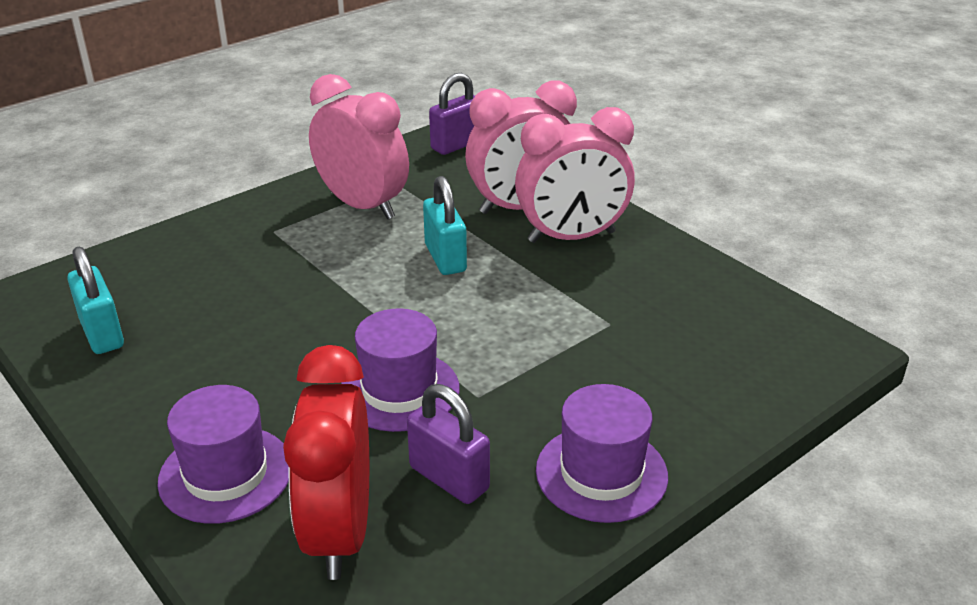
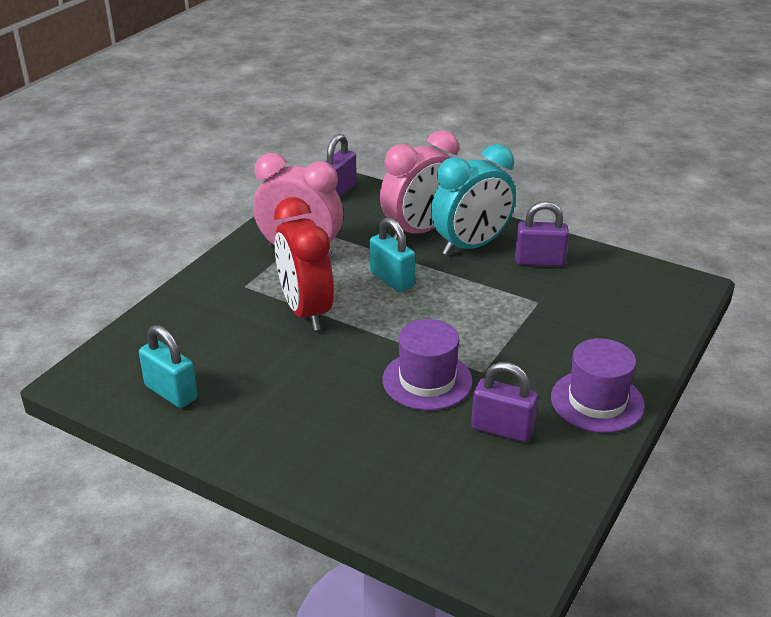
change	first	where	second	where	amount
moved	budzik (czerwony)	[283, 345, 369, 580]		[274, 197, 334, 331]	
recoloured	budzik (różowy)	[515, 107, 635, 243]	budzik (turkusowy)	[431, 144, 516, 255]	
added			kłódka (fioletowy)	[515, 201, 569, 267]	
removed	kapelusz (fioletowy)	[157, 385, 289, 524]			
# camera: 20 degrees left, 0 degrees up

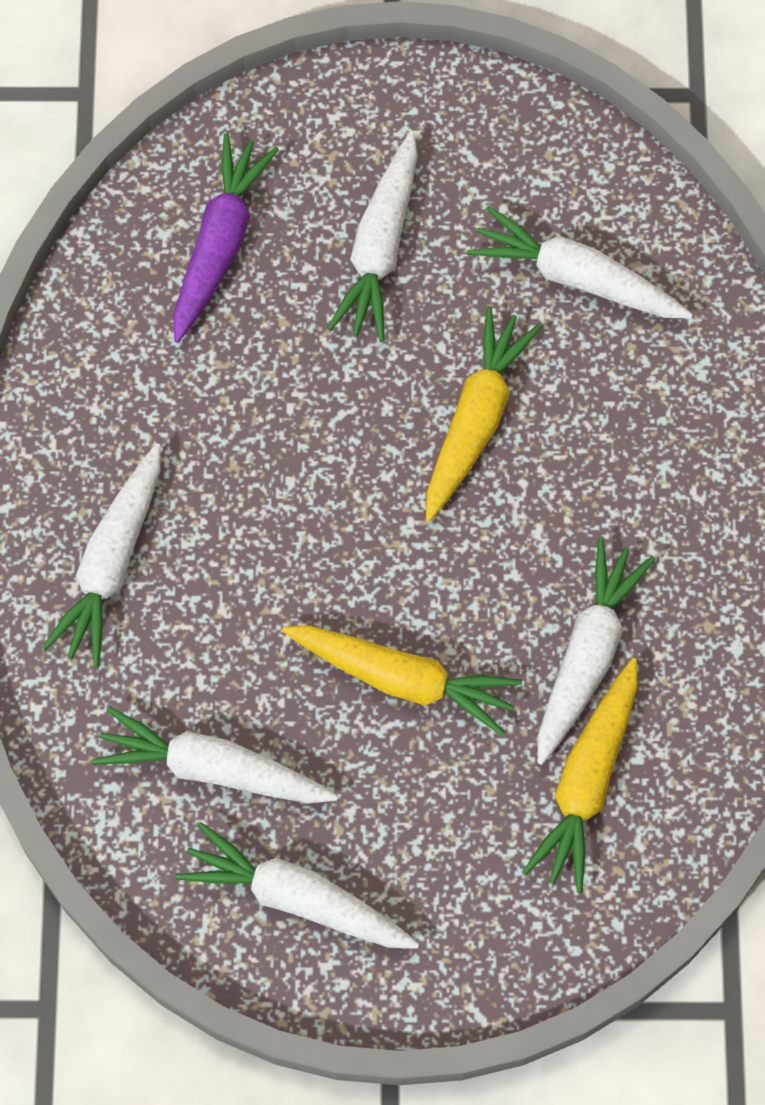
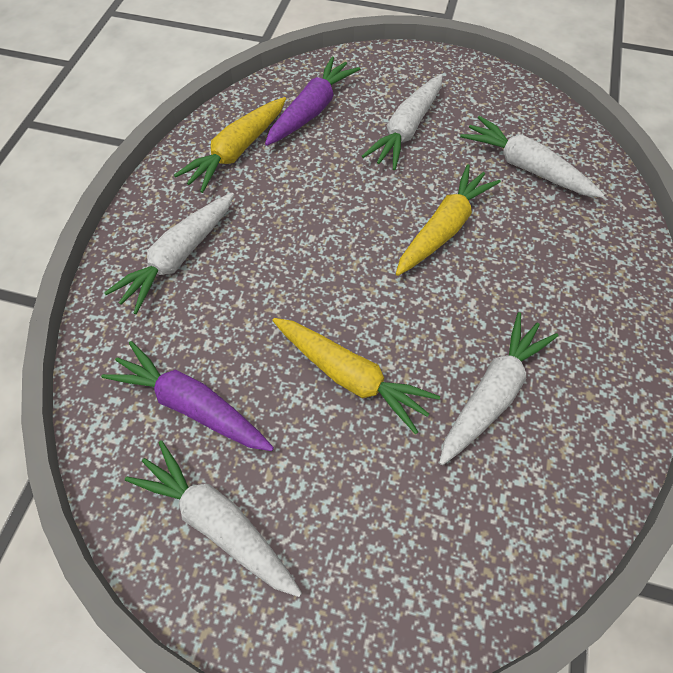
change	first	where	second	where	amount
recoloured	marchewka (biały)	[91, 707, 338, 803]	marchewka (fioletowy)	[101, 341, 274, 451]	
moved	marchewka (żółty)	[522, 658, 638, 893]		[174, 97, 286, 193]	
# camera: 15 degrees right, 10 degrees down

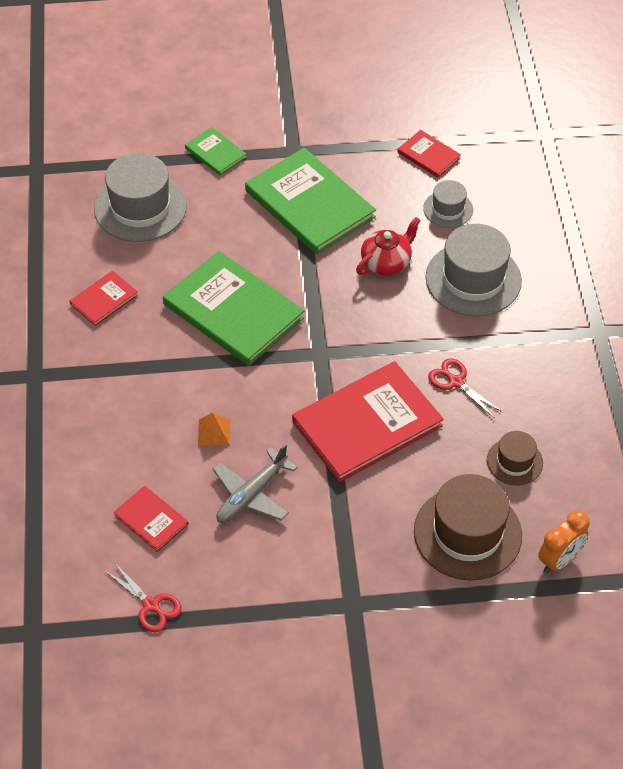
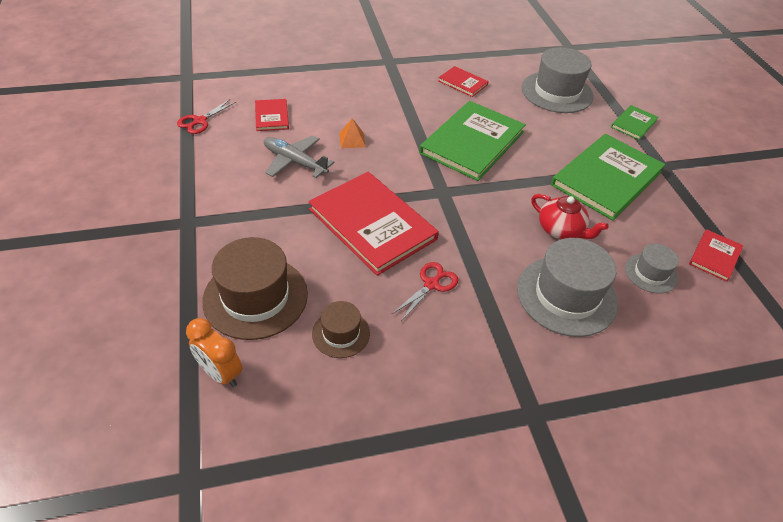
change	first	where	second	where	amount
turned	książka (czerwony)	[114, 486, 188, 552]		[255, 99, 289, 131]	45 degrees counterclockwise
# camera: 80 degrees right, 5 degrees down

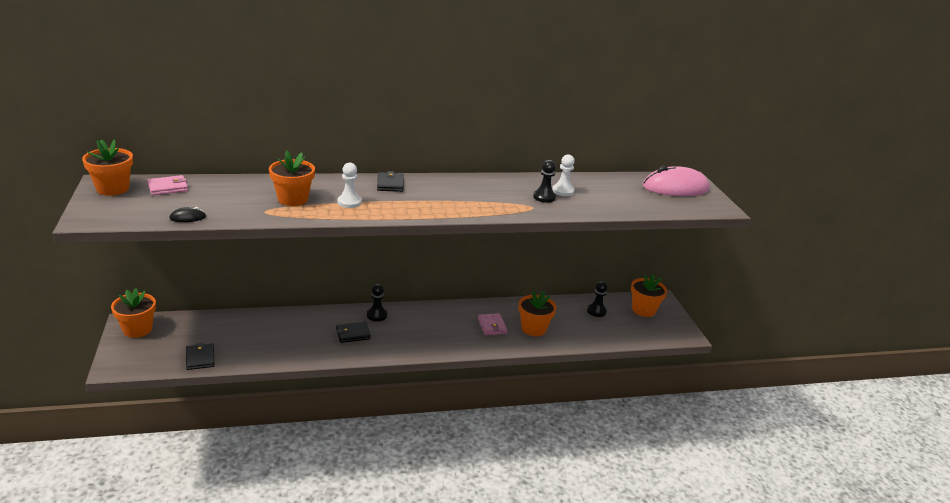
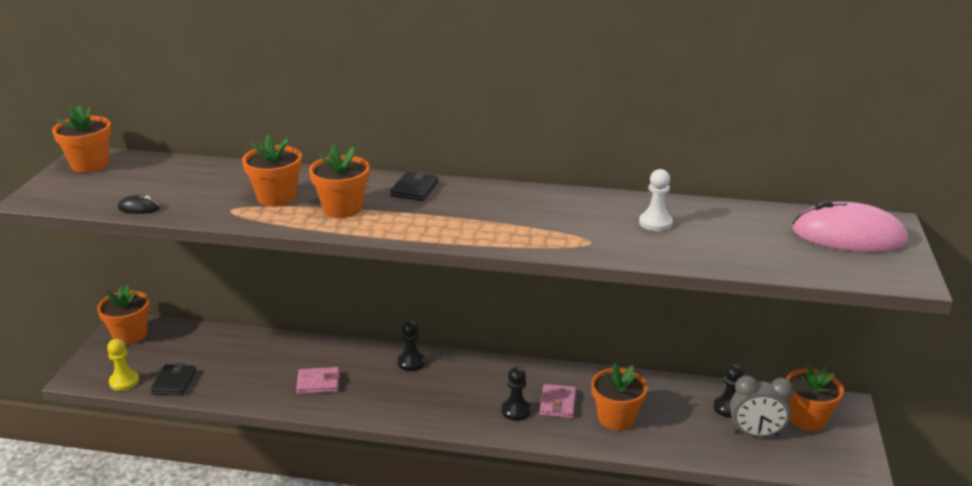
change	first	where	second	where	amount
added			pionek (żółty)	[107, 339, 139, 391]	
moved	portfel (różowy)	[147, 175, 188, 195]		[296, 367, 340, 394]	
replaced	pionek (biały)	[337, 163, 362, 208]	doniczka (pomarańczowy)	[309, 144, 369, 218]	
moved	pionek (czarny)	[533, 160, 556, 203]		[502, 367, 531, 421]	
added			budzik (szary)	[730, 375, 794, 437]	
removed	portfel (czarny)	[336, 322, 371, 343]			
# camera: 25 degrees right, 0 degrees up

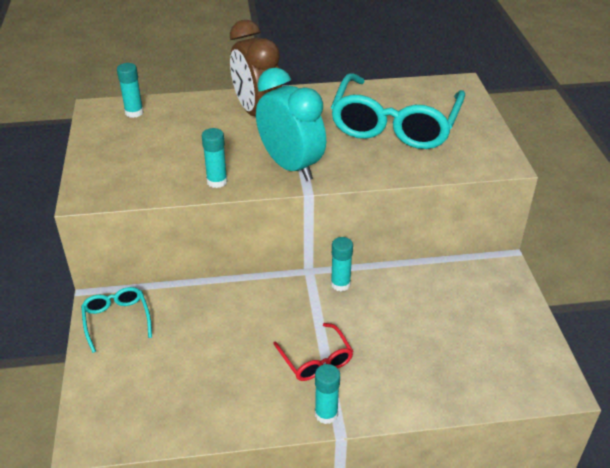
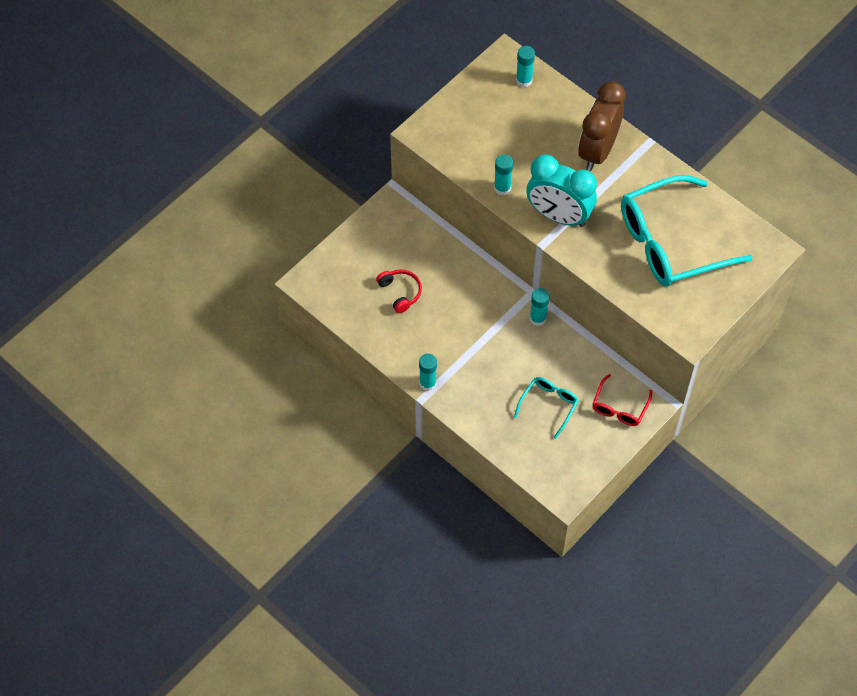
change	first	where	second	where	amount
added			słuchawki (czerwony)	[376, 269, 422, 313]	
moved	okulary (turkusowy)	[81, 287, 152, 353]		[514, 377, 579, 439]	
turned	budzik (turkusowy)	[256, 67, 326, 181]		[526, 154, 597, 227]	105 degrees clockwise
moved	okulary (czerwony)	[273, 323, 353, 381]		[593, 374, 653, 426]	
# camera: 50 degrees right, 20 degrees up

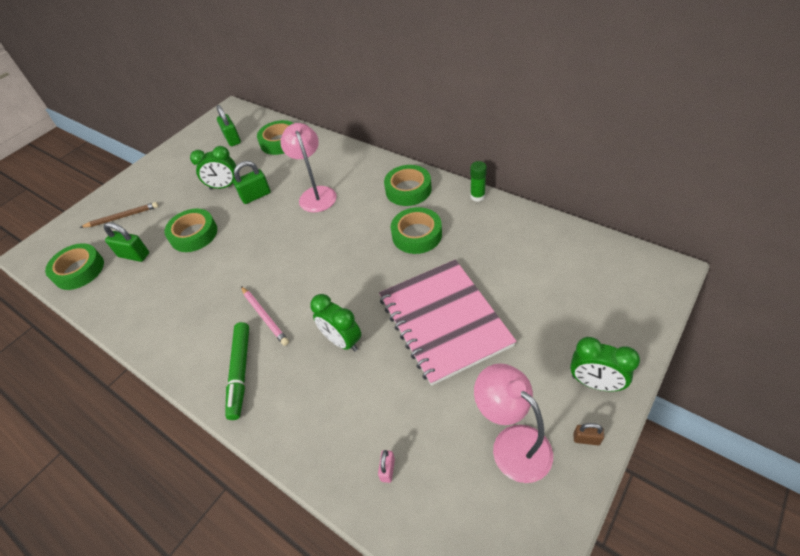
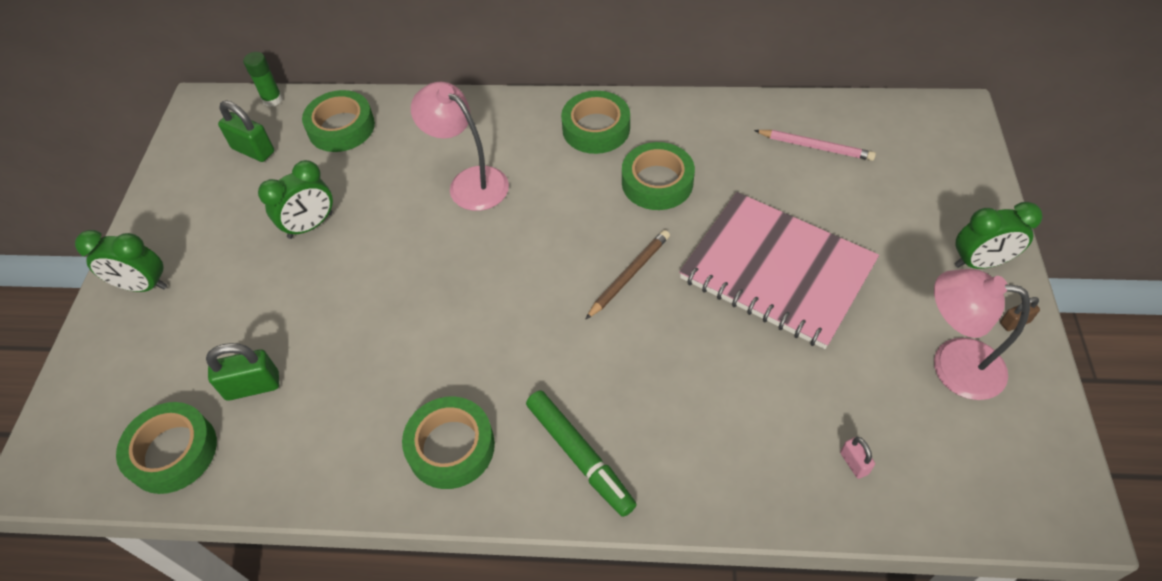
change	first	where	second	where	amount
moved	budzik (zielony)	[311, 294, 361, 351]		[75, 230, 167, 292]	
moved	klej w sztyfcie (zielony)	[470, 161, 487, 202]		[243, 52, 283, 107]	
moved	taśma klejąca (zielony)	[164, 209, 217, 252]		[402, 397, 495, 489]	
moved	ołówek (brązowy)	[80, 202, 158, 228]		[585, 230, 670, 320]	
moved	ołówek (różowy)	[241, 286, 289, 346]		[754, 130, 876, 161]	
removed	kłódka (zielony)	[233, 161, 271, 204]			
# camera: 35 degrees left, 5 degrees up

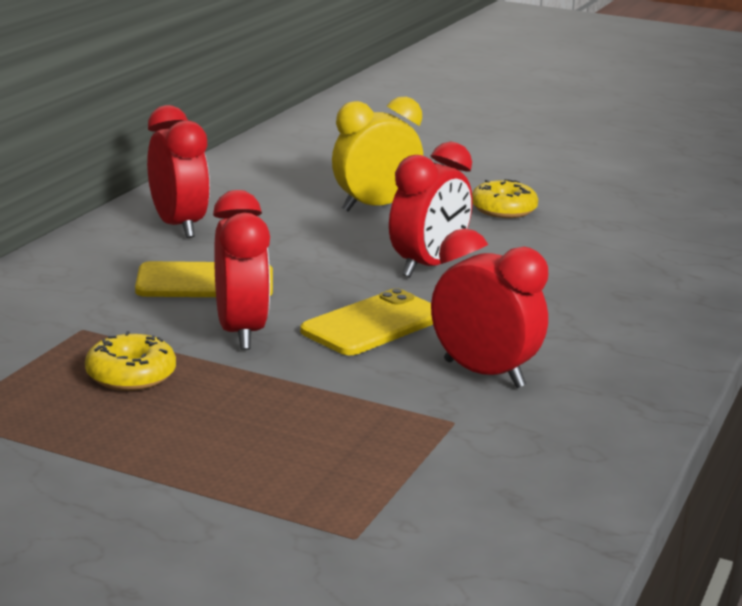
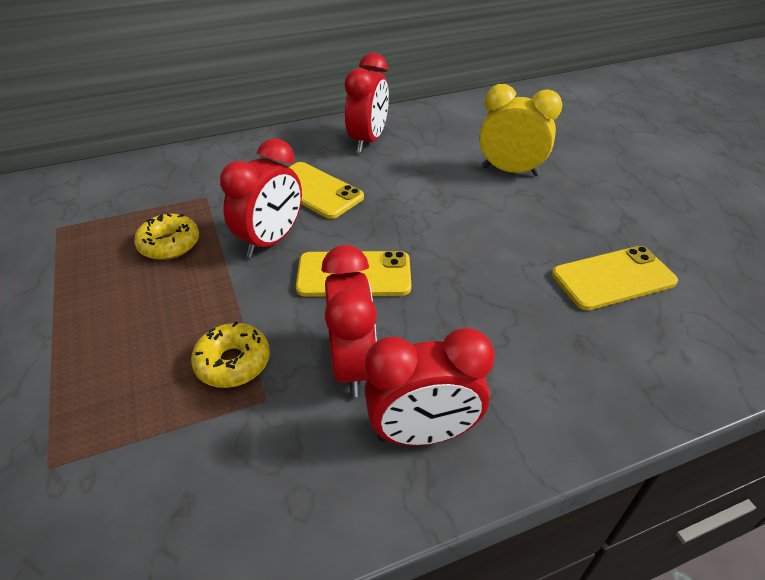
change	first	where	second	where	amount
moved	donut (żółty)	[472, 179, 538, 218]		[191, 321, 270, 388]	
moved	budzik (czerwony)	[389, 142, 472, 277]		[365, 328, 495, 446]	
added			telefon (żółty)	[552, 246, 678, 310]	
# camera: 45 degrees right, 20 degrees up

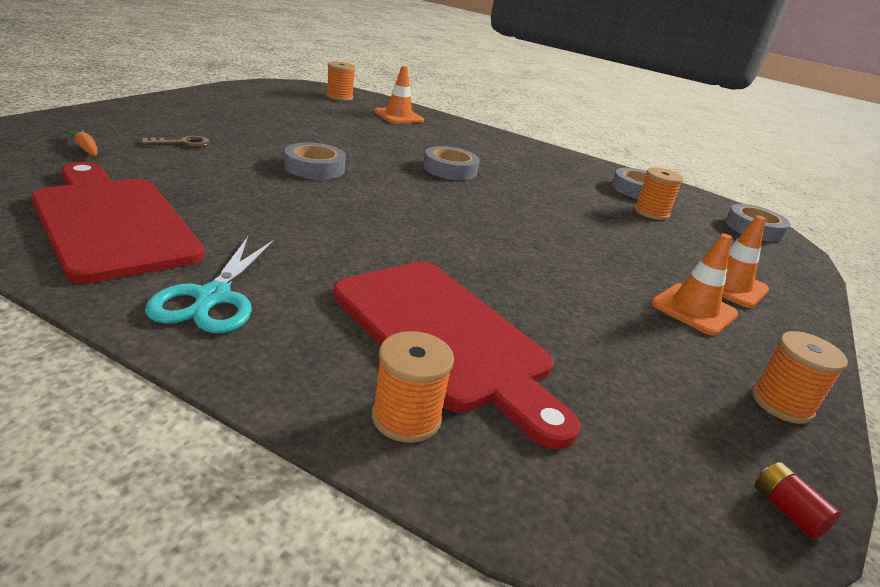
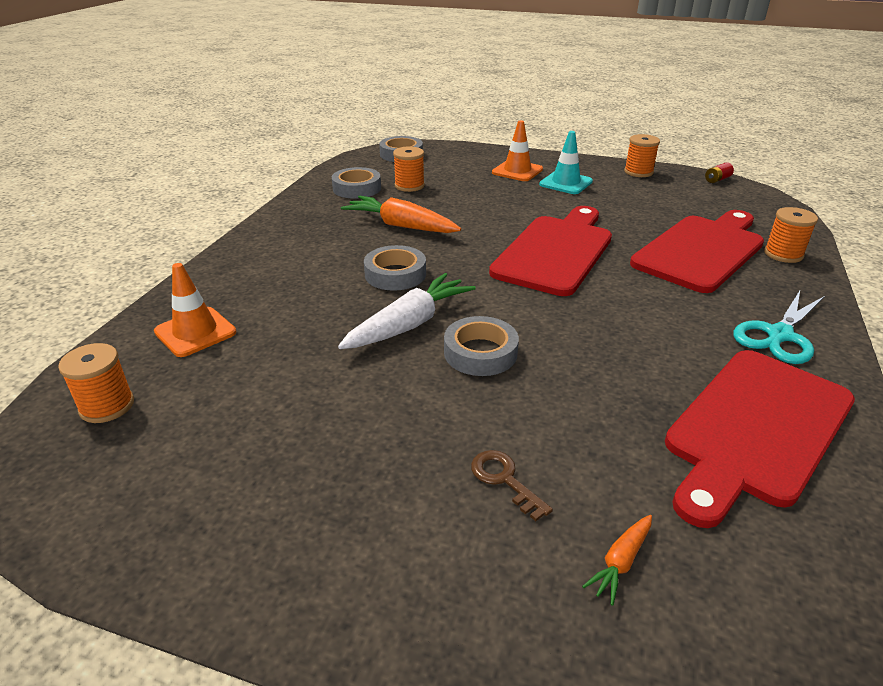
change	first	where	second	where	amount
added			marchewka (biały)	[338, 273, 476, 349]	
added			marchewka (pomarańczowy)	[341, 196, 461, 233]	
added			deska do krojenia (czerwony)	[489, 206, 612, 296]	
recoloured	pachołek (pomarańczowy)	[651, 233, 739, 336]	pachołek (turkusowy)	[539, 131, 593, 194]	
turned	nożyczki (turkusowy)	[145, 237, 275, 333]		[733, 291, 825, 364]	135 degrees clockwise
# camera: 95 degrees left, 5 degrees up

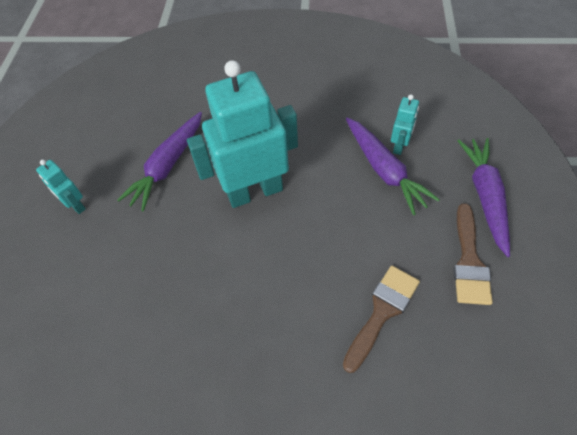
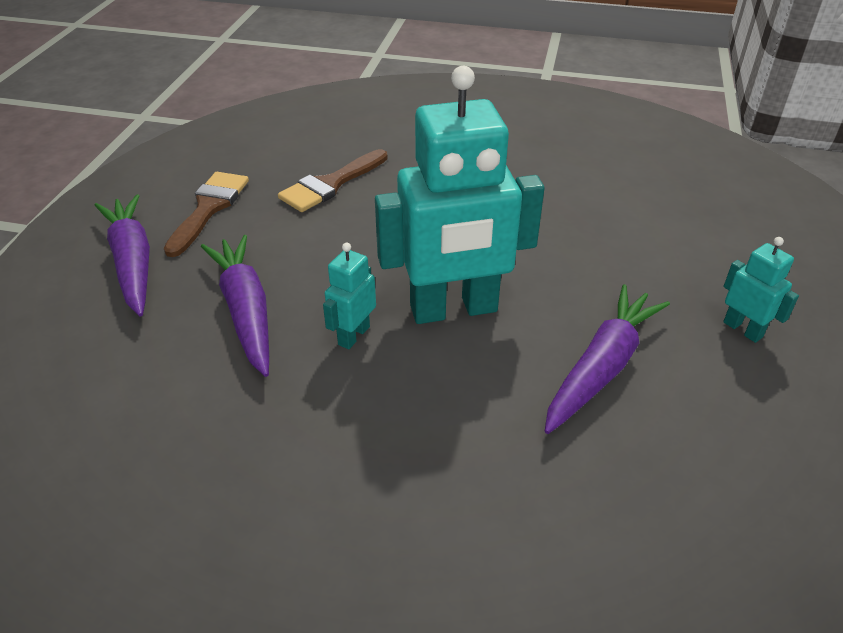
change	first	where	second	where	amount
turned	marchewka (fioletowy)	[458, 138, 510, 257]		[95, 194, 150, 317]	150 degrees clockwise
moved	robot (turkusowy)	[391, 95, 419, 155]		[323, 243, 376, 349]	
# camera: 175 degrees left, 15 degrees down

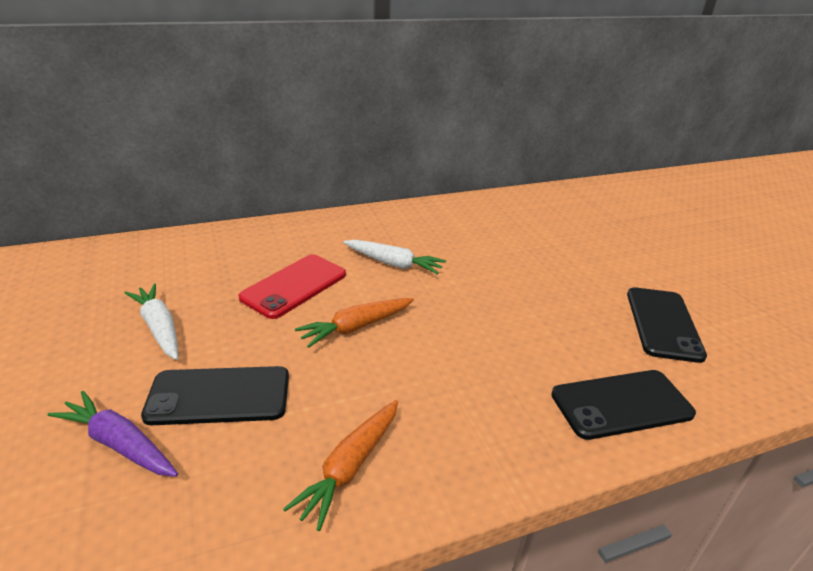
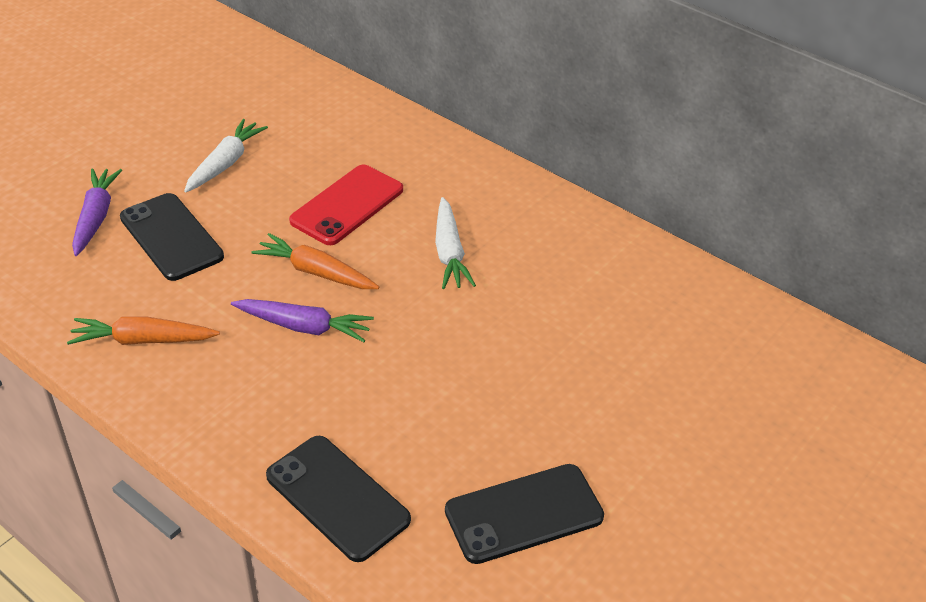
change	first	where	second	where	amount
added			marchewka (fioletowy)	[231, 299, 374, 342]	
turned	telefon (czerwony)	[239, 254, 346, 319]		[289, 165, 403, 245]	60 degrees counterclockwise
# camera: 60 degrees right, 10 degrees up

